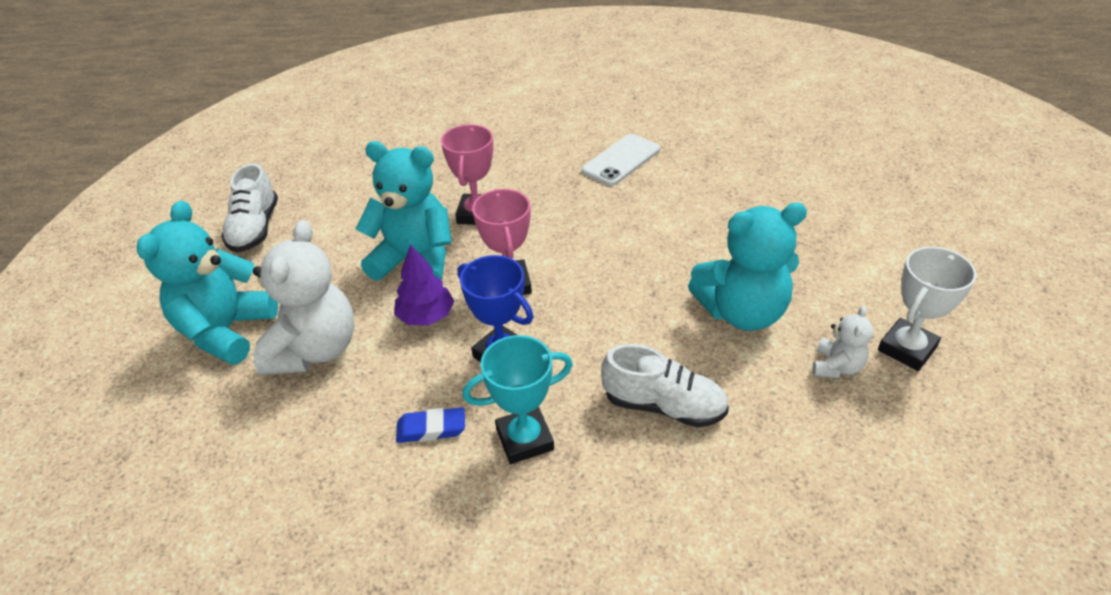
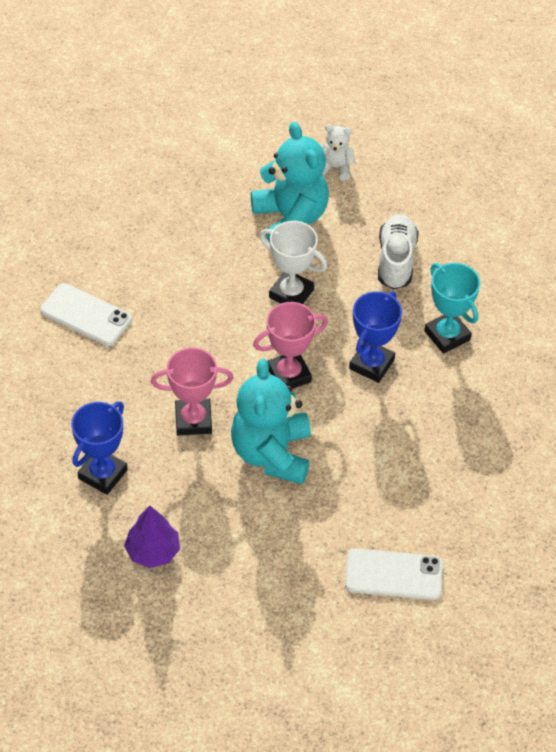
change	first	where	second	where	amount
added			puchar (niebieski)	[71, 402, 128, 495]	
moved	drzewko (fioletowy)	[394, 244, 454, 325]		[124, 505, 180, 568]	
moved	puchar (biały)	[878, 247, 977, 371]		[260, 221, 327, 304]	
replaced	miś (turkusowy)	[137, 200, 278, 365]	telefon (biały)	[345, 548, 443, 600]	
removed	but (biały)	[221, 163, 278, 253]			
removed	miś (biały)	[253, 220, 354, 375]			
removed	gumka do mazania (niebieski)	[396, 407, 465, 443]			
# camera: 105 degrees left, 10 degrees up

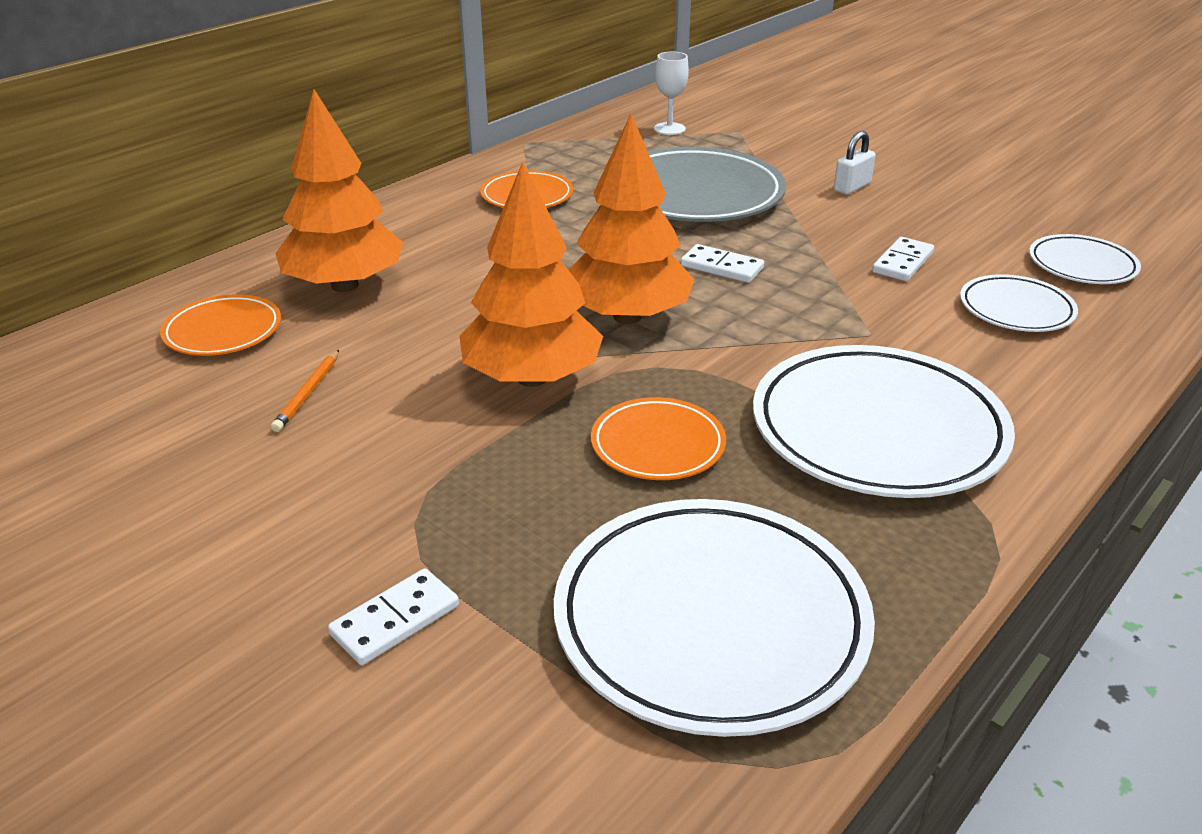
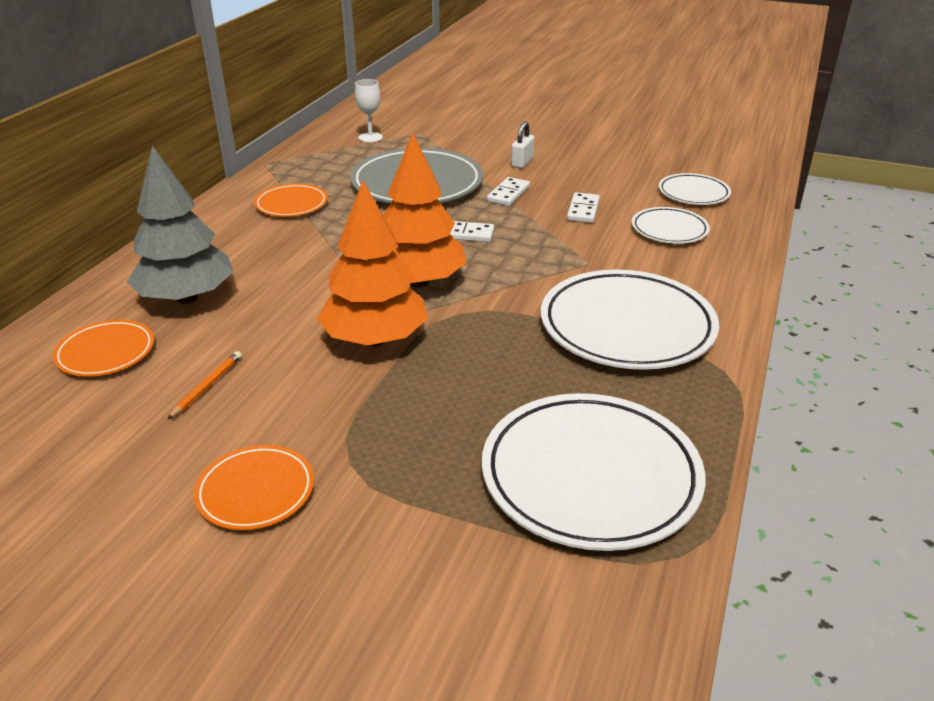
change	first	where	second	where	amount
recoloured	drzewko (pomarańczowy)	[275, 89, 403, 292]	drzewko (szary)	[127, 145, 233, 304]	
turned	ołówek (pomarańczowy)	[271, 350, 339, 432]		[167, 351, 242, 419]	150 degrees counterclockwise
moved	talerz (pomarańczowy)	[591, 397, 726, 480]		[194, 445, 314, 530]	
moved	kostka domina (biały)	[328, 568, 459, 665]		[487, 177, 530, 206]	
# camera: 20 degrees left, 0 degrees up

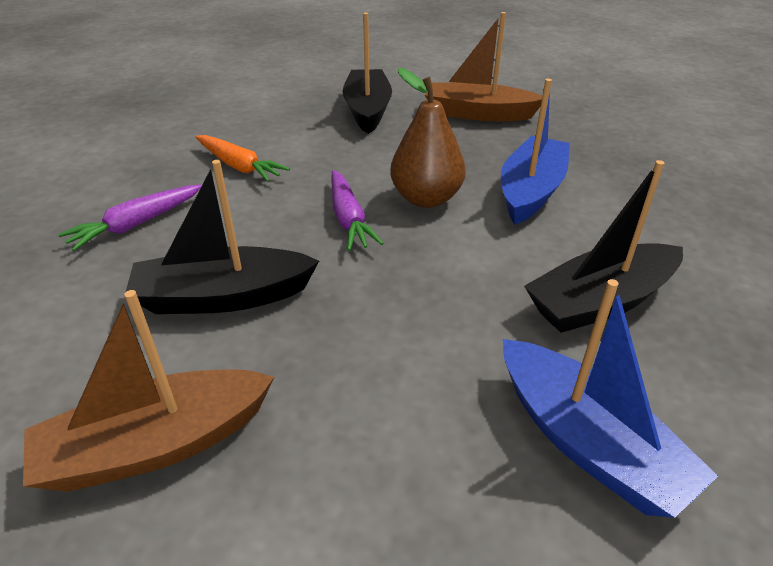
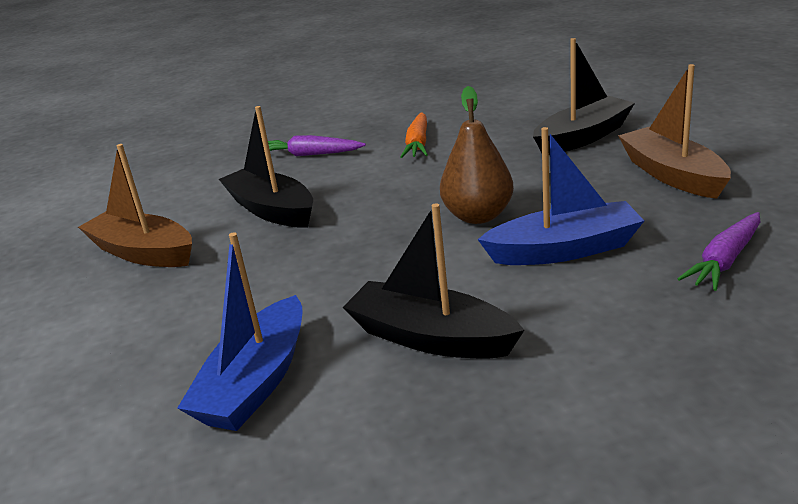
change	first	where	second	where	amount
moved	marchewka (fioletowy)	[331, 170, 384, 251]		[677, 212, 760, 291]	
# camera: 60 degrees right, 10 degrees down

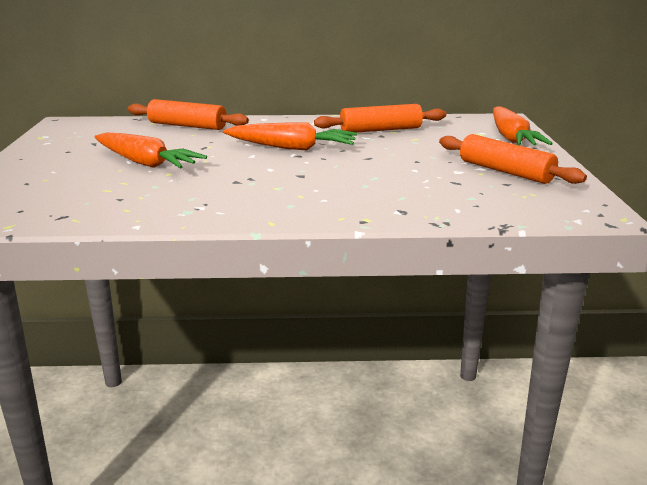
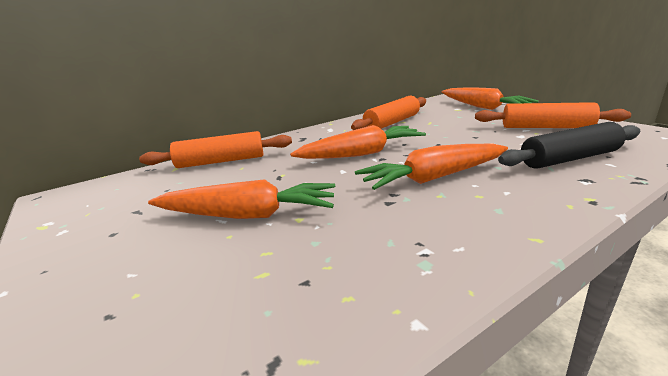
change	first	where	second	where	amount
added			marchewka (pomarańczowy)	[355, 144, 508, 190]	
added			wałek do ciasta (czarny)	[498, 122, 640, 169]	
# camera: 30 degrees left, 0 degrees up

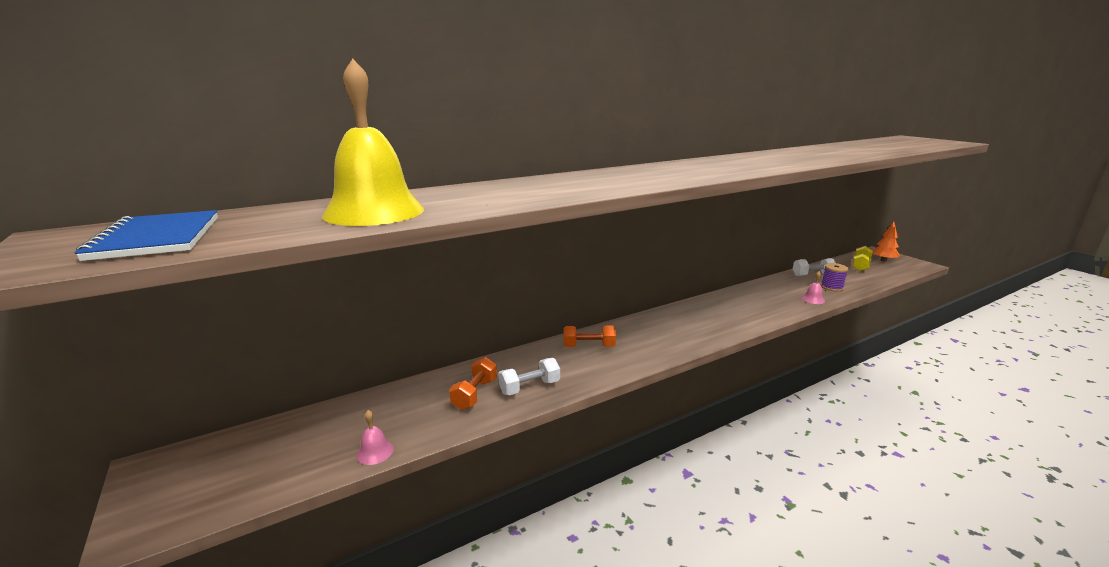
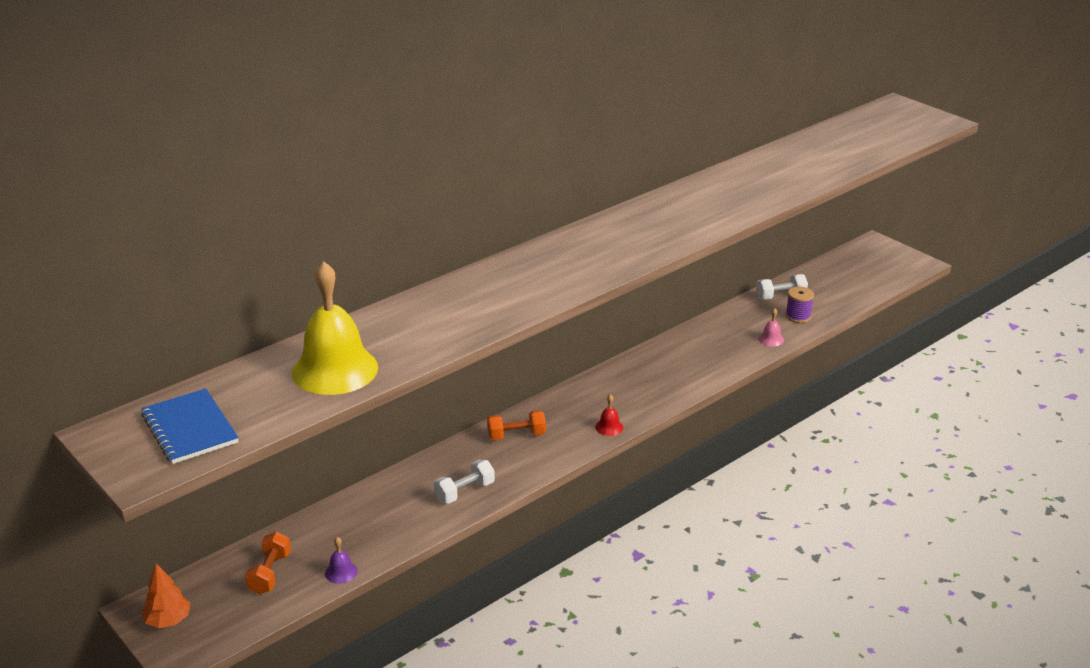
change	first	where	second	where	amount
moved	drzewko (pomarańczowy)	[872, 222, 900, 262]		[142, 563, 190, 628]	
moved	hantel (pomarańczowy)	[449, 357, 497, 410]		[245, 532, 291, 594]	
recoloured	dzwonek (różowy)	[356, 410, 394, 465]	dzwonek (fioletowy)	[325, 537, 358, 584]	
added			dzwonek (czerwony)	[595, 394, 623, 436]	
removed	hantel (żółty)	[852, 246, 873, 271]			
# camera: 10 degrees left, 10 degrees up

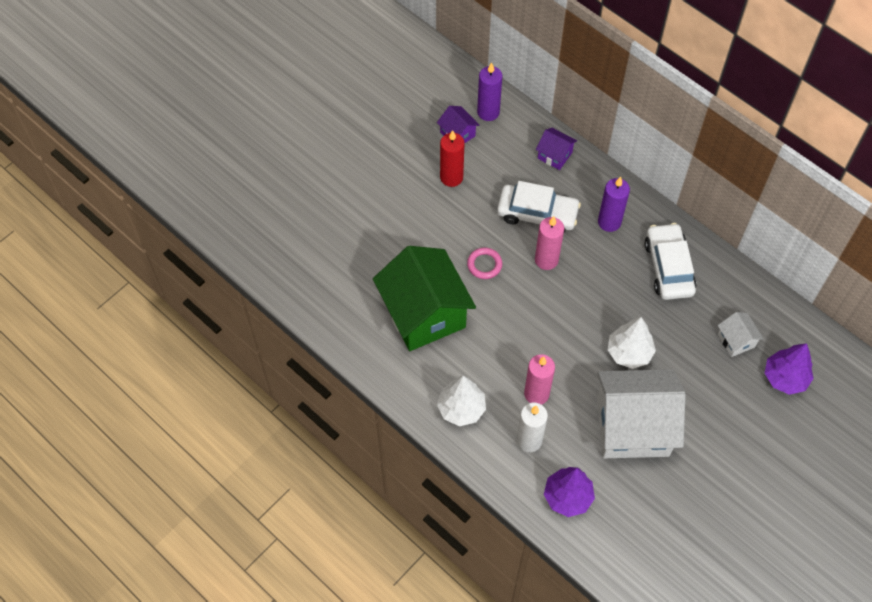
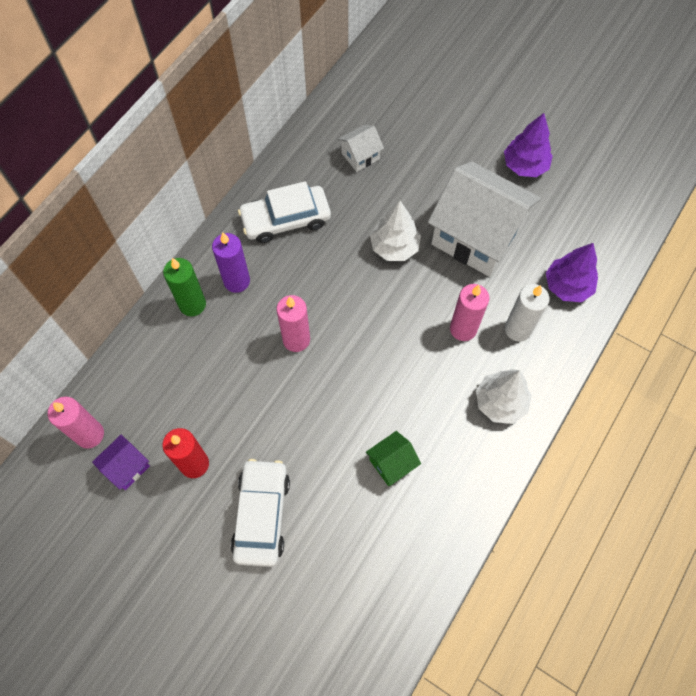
change	first	where	second	where	amount
recoloured	świeca (fioletowy)	[477, 62, 502, 121]	świeca (różowy)	[48, 397, 104, 449]	
added			świeca (zielony)	[163, 258, 206, 316]	
moved	samochód (biały)	[497, 181, 581, 232]		[231, 459, 290, 567]	
resized	domek (zielony)	[373, 246, 476, 351]		[366, 431, 421, 486]	x0.44
turned	domek (biały)	[597, 369, 686, 458]		[428, 161, 541, 277]	45 degrees counterclockwise
moved	drzewko (fioletowy)	[765, 343, 814, 395]		[504, 113, 553, 177]	
removed	pierścień (różowy)	[467, 248, 502, 279]			
removed	domek (fioletowy)	[536, 128, 577, 170]			
# camera: 100 degrees left, 5 degrees up

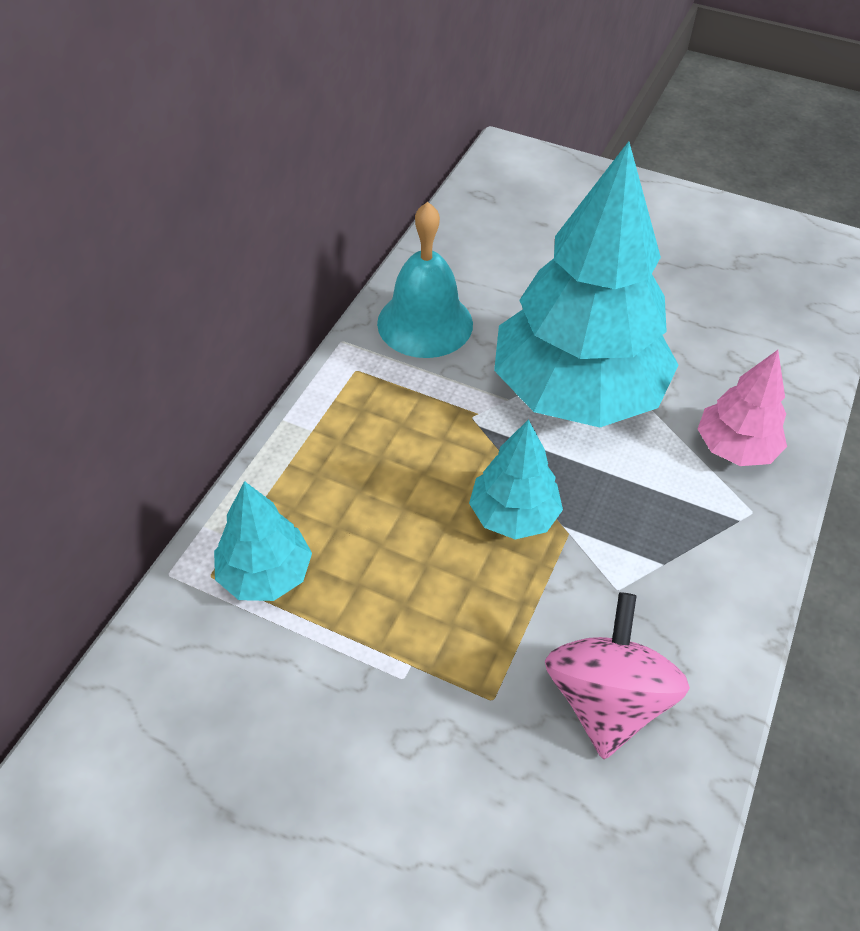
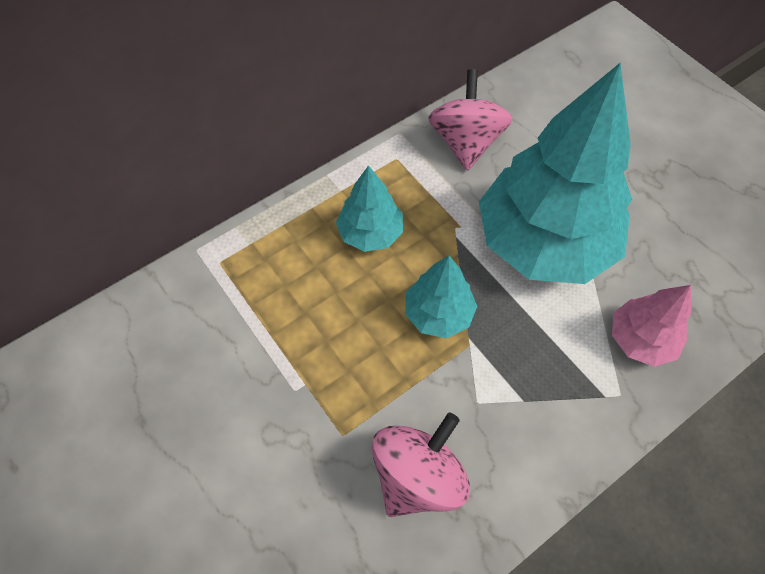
change	first	where	second	where	amount
moved	drzewko (turkusowy)	[214, 481, 312, 601]		[336, 165, 403, 252]	
replaced	dzwonek (turkusowy)	[377, 202, 473, 358]	bączek (różowy)	[428, 69, 513, 171]	
# camera: 30 degrees right, 10 degrees up

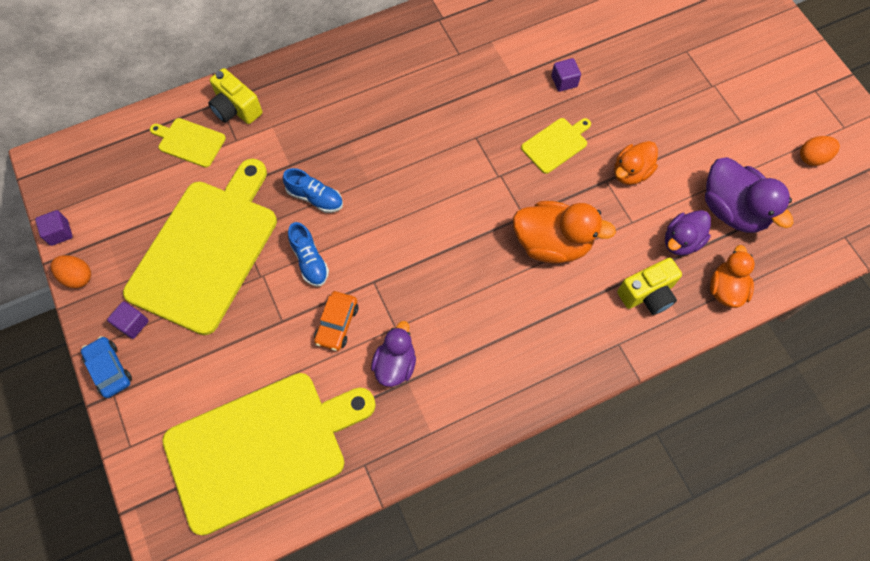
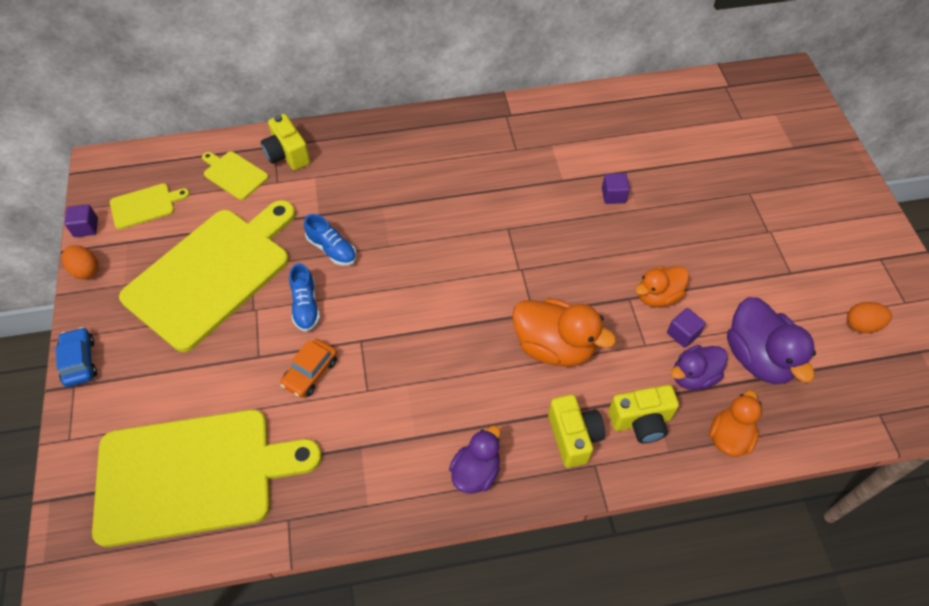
change	first	where	second	where	amount
moved	deska do krojenia (żółty)	[521, 118, 591, 174]		[110, 183, 190, 229]	
moved	kaczka (fioletowy)	[371, 321, 416, 387]		[449, 425, 501, 494]	
added			aparat fotograficzny (żółty)	[548, 394, 605, 468]	
moved	sześcian (fioletowy)	[107, 301, 149, 339]		[667, 308, 706, 348]	
# camera: 15 degrees right, 10 degrees down

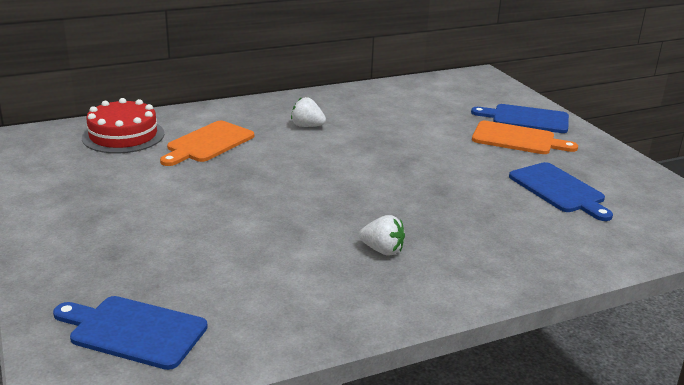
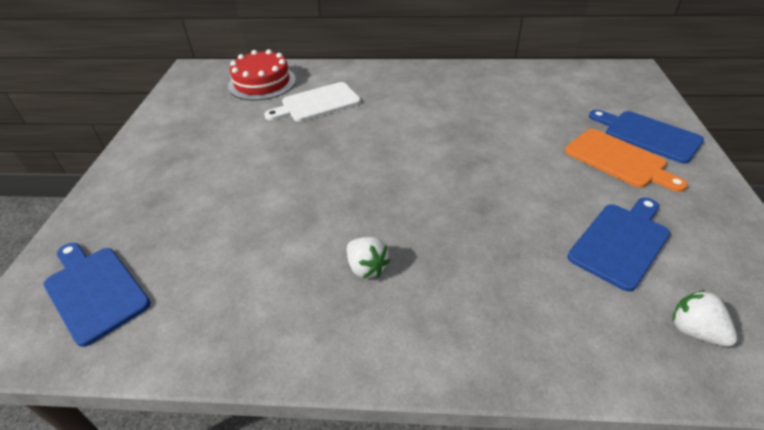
change	first	where	second	where	amount
recoloured	deska do krojenia (pomarańczowy)	[160, 121, 254, 166]	deska do krojenia (biały)	[264, 82, 361, 122]	
turned	deska do krojenia (niebieski)	[509, 162, 613, 221]		[567, 198, 670, 292]	135 degrees counterclockwise
moved	truskawka (biały)	[291, 97, 326, 127]		[672, 290, 737, 346]	
# camera: 30 degrees right, 15 degrees up

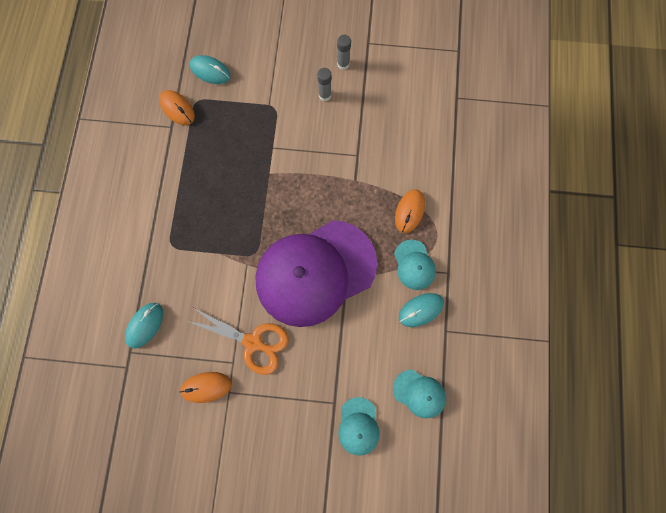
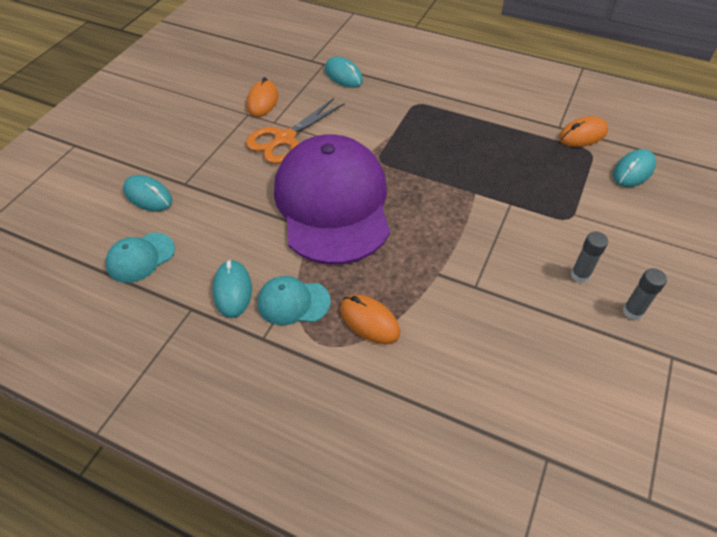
change	first	where	second	where	amount
replaced	czapka (turkusowy)	[338, 397, 380, 456]	myszka (turkusowy)	[123, 175, 173, 211]	
# camera: 110 degrees right, 25 degrees down

